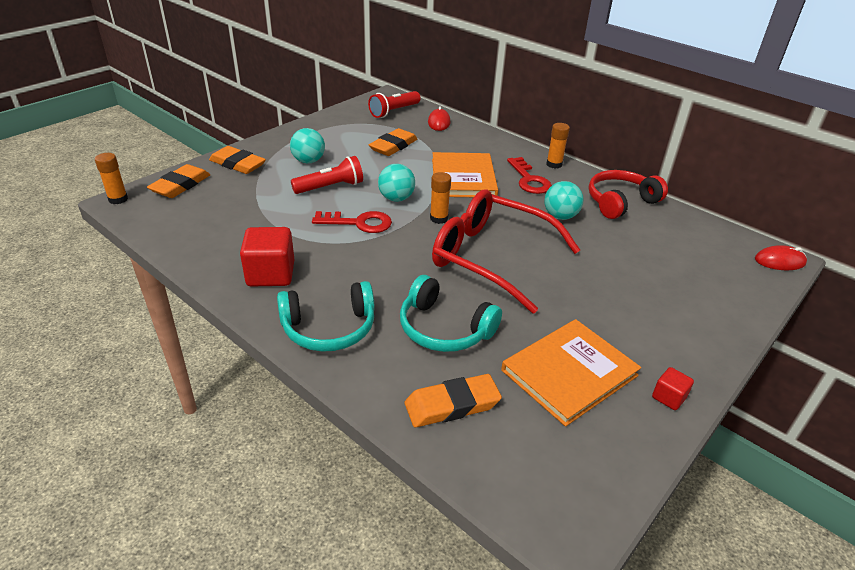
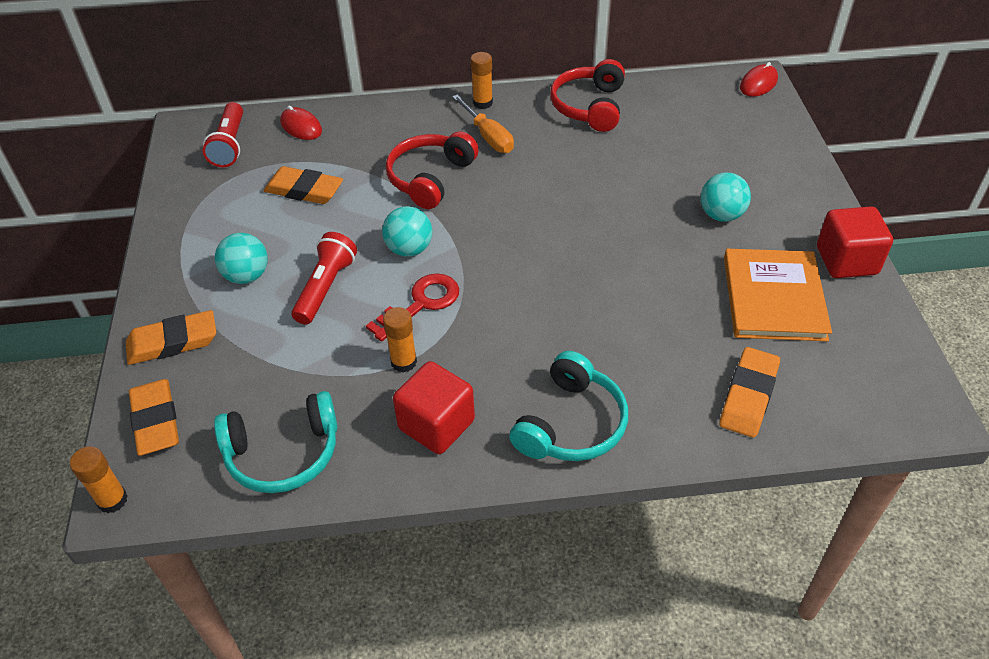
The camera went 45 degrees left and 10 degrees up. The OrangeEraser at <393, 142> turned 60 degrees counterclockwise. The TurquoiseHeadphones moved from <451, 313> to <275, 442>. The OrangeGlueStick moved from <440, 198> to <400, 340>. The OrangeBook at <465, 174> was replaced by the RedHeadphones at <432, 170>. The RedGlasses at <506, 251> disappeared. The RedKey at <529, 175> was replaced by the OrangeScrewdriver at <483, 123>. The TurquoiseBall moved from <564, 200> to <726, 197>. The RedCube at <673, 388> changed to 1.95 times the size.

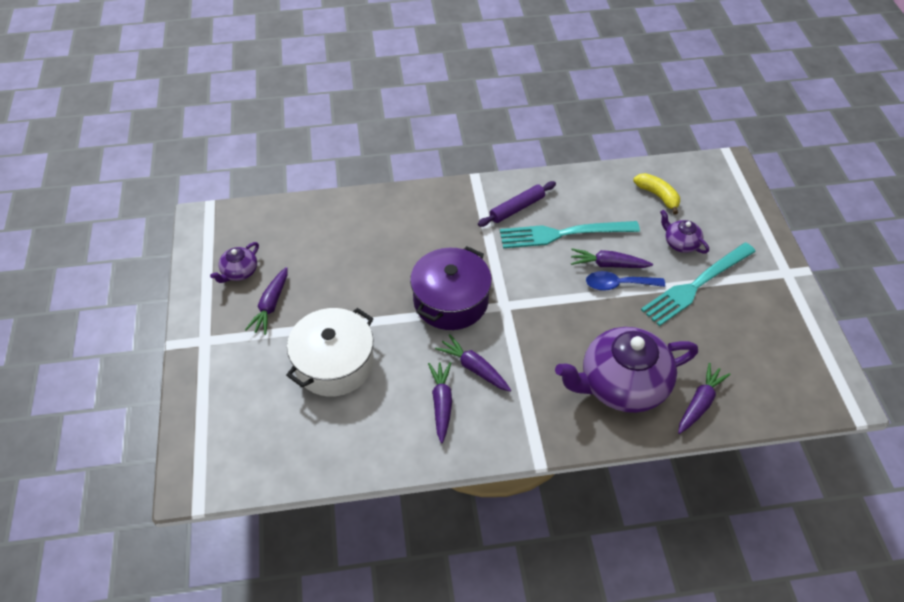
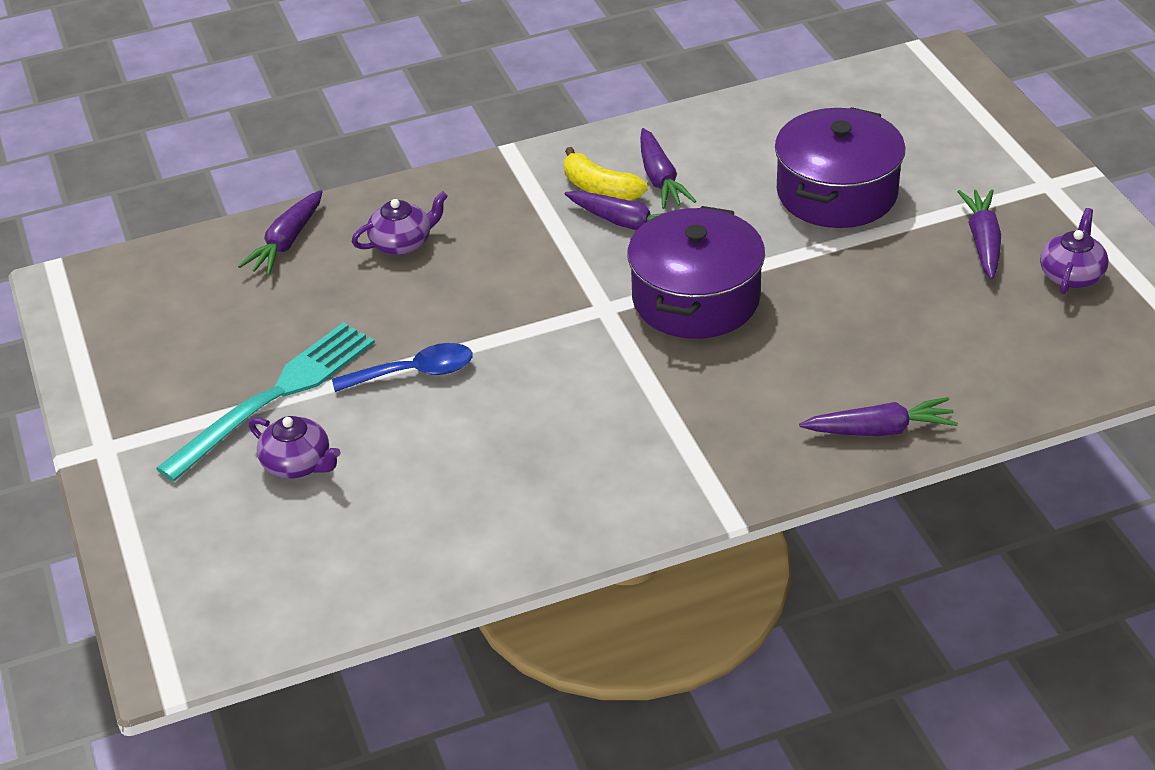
The camera went 170 degrees right and 10 degrees down. The WhitePot at <330, 352> became the PurplePot at <840, 167>. The PurpleRollingPin at <517, 204> disappeared. The TurquoiseFork at <570, 234> disappeared. The PurpleTeapot at <626, 370> changed to 0.46 times the size. The PurpleCarrot moved from <612, 258> to <878, 416>. The YellowBanana moved from <656, 193> to <606, 174>.

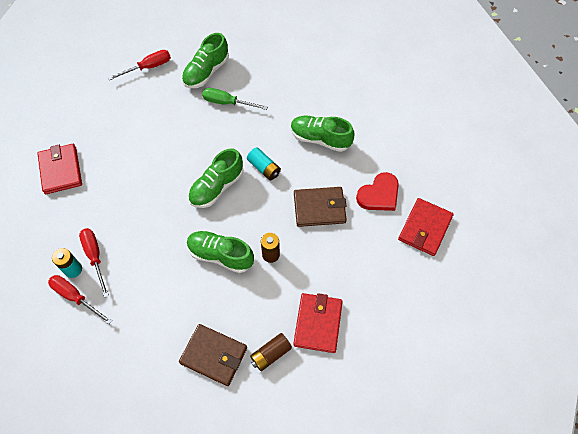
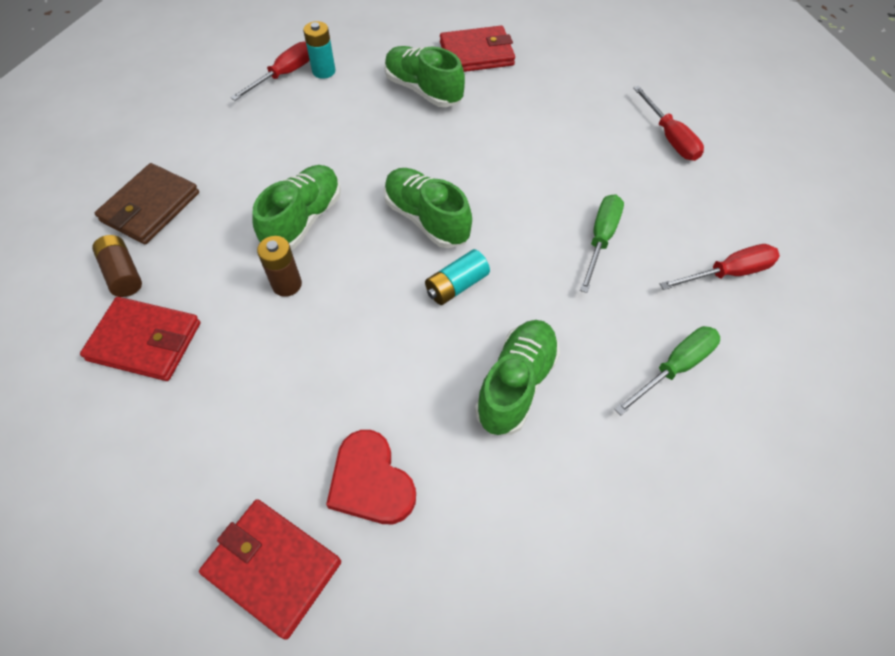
The camera went 95 degrees right and 5 degrees down. The RedScrewdriver moved from <94, 263> to <720, 267>. The GreenShoe moved from <205, 60> to <424, 76>. The BrownWallet at <320, 207> disappeared. The GreenScrewdriver at <667, 371> appeared.

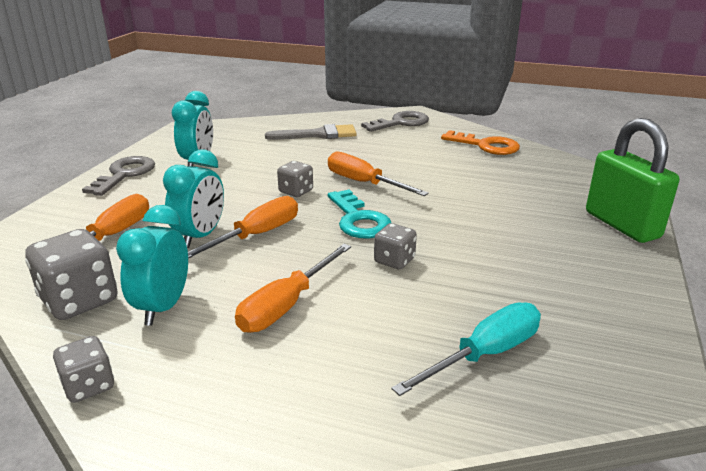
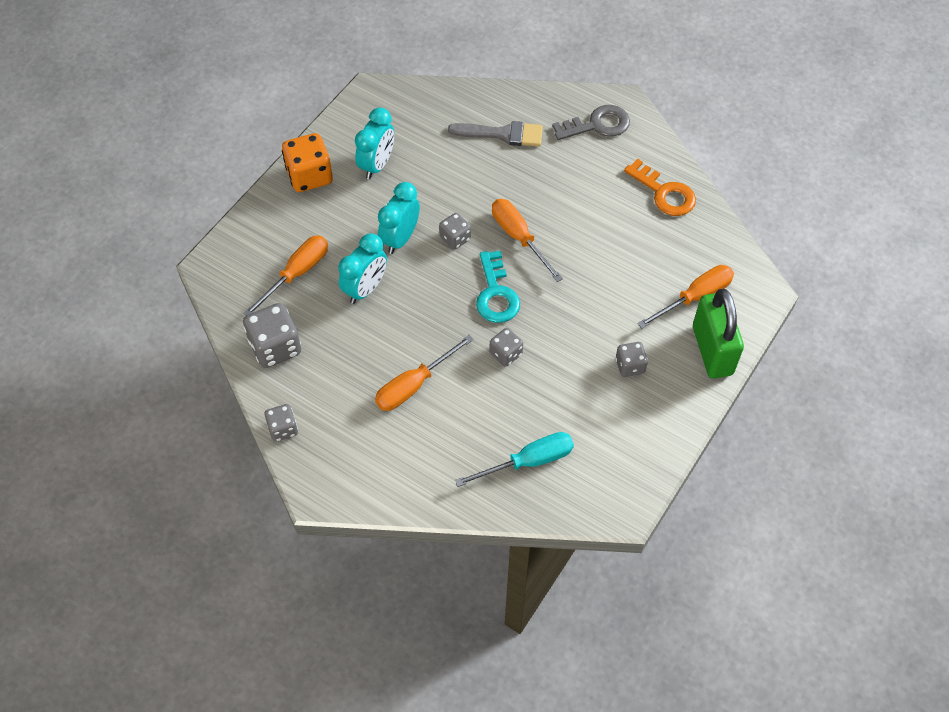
The camera went 15 degrees right and 30 degrees up. The GreyKey at <118, 176> was replaced by the OrangeDice at <307, 162>. The TurquoiseClock moved from <152, 265> to <399, 218>. The OrangeScrewdriver moved from <243, 227> to <685, 296>. The GreyDice at <632, 359> appeared.

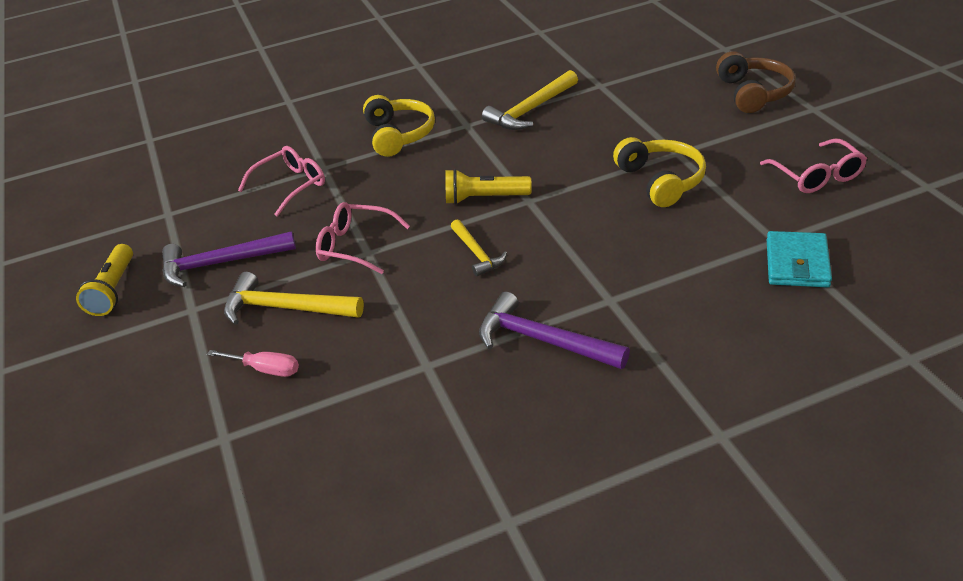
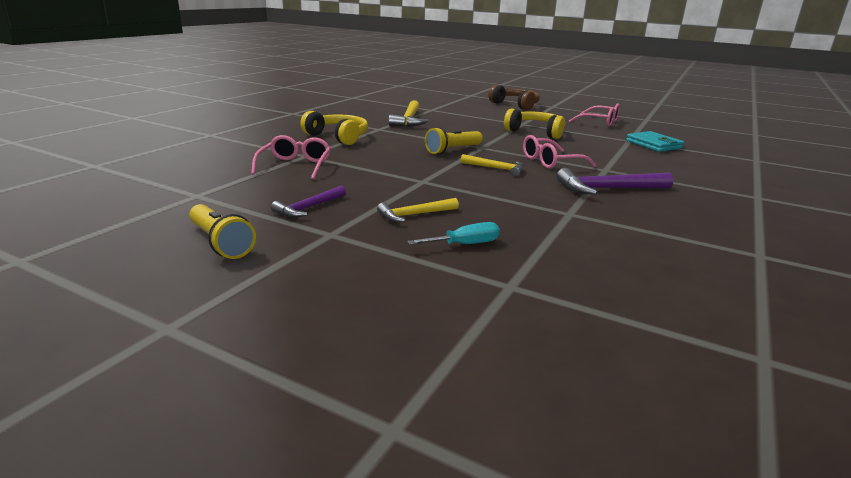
The camera went 45 degrees left and 15 degrees down. The PurpleHammer at <229, 259> changed to 0.62 times the size. The PinkScrewdriver at <253, 363> became the TurquoiseScrewdriver at <454, 233>. The YellowHammer at <294, 298> changed to 0.62 times the size. The PinkGlasses moved from <363, 238> to <559, 152>.

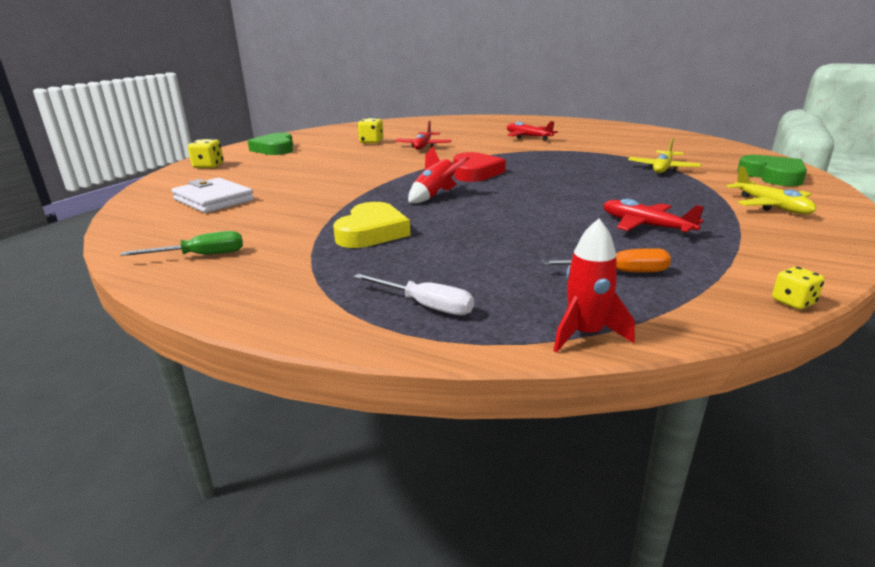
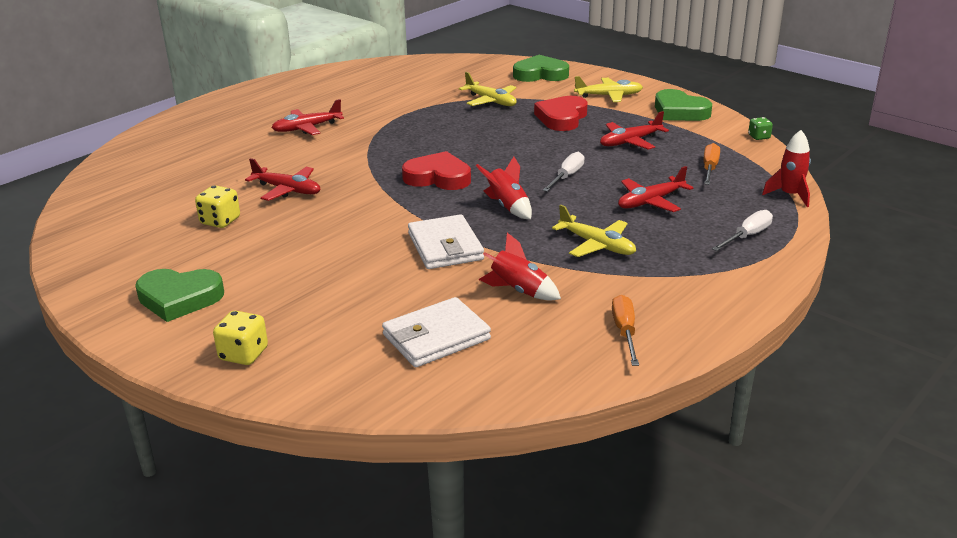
The camera went 75 degrees left and 5 degrees up. The GreenScrewdriver at <181, 243> became the OrangeScrewdriver at <625, 330>. The YellowHeart at <371, 225> was replaced by the YellowPlane at <594, 230>. The YellowDice at <798, 288> became the GreenDice at <760, 128>. The WhiteWallet at <446, 241> appeared. The RedRocket at <520, 267> appeared. The RedHeart at <561, 113> appeared. The WhiteScrewdriver at <564, 172> appeared. The RedPlane at <655, 189> appeared. The GreenHeart at <683, 105> appeared.

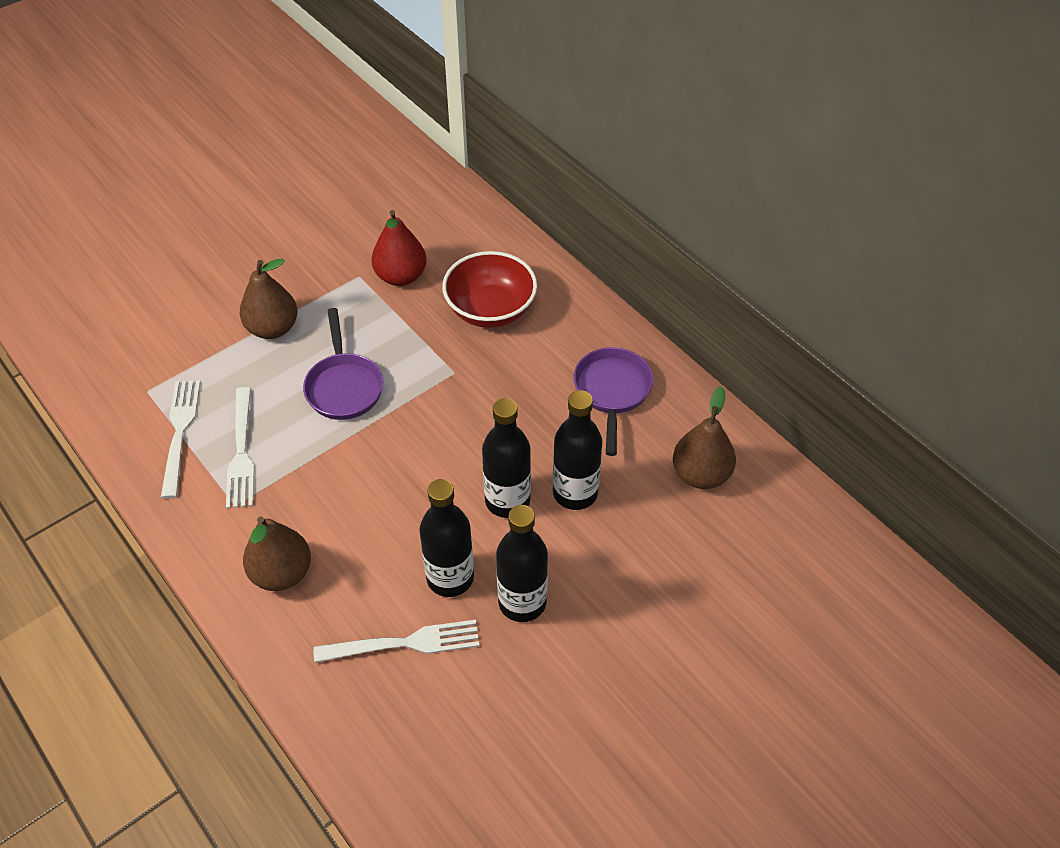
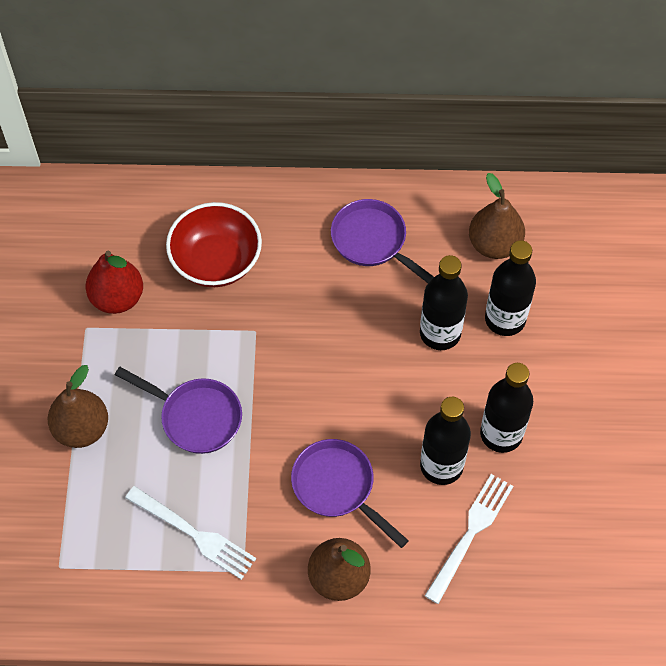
The camera went 50 degrees left and 10 degrees up. The WhiteFork at <181, 439> disappeared. The BlackBottle moved from <506, 458> to <510, 288>. The PurplePan at <350, 493> appeared.

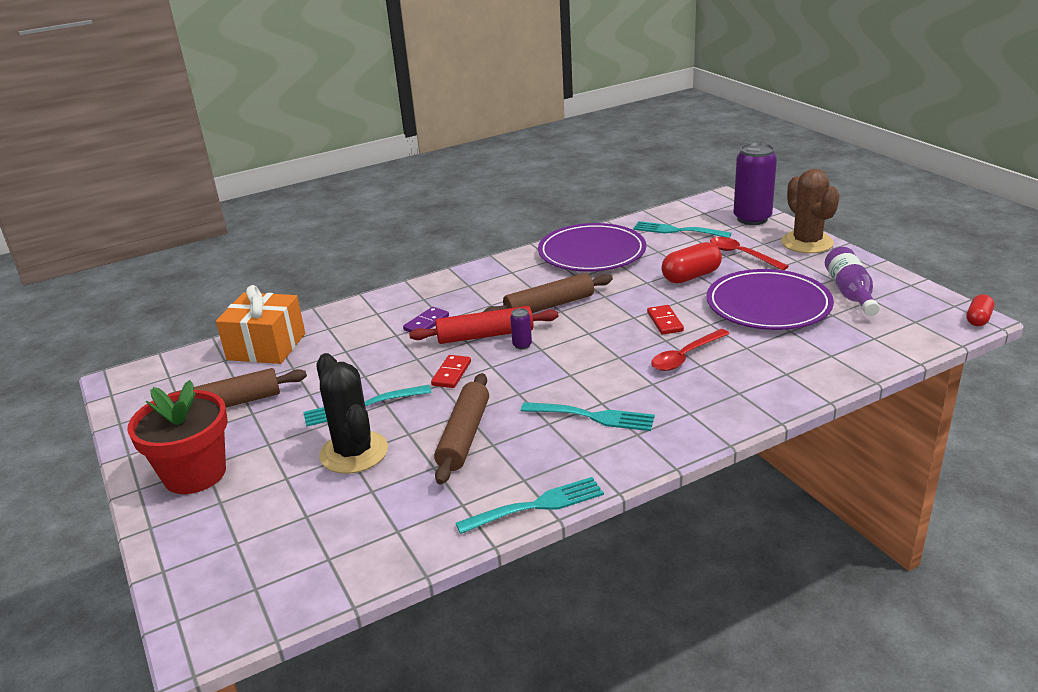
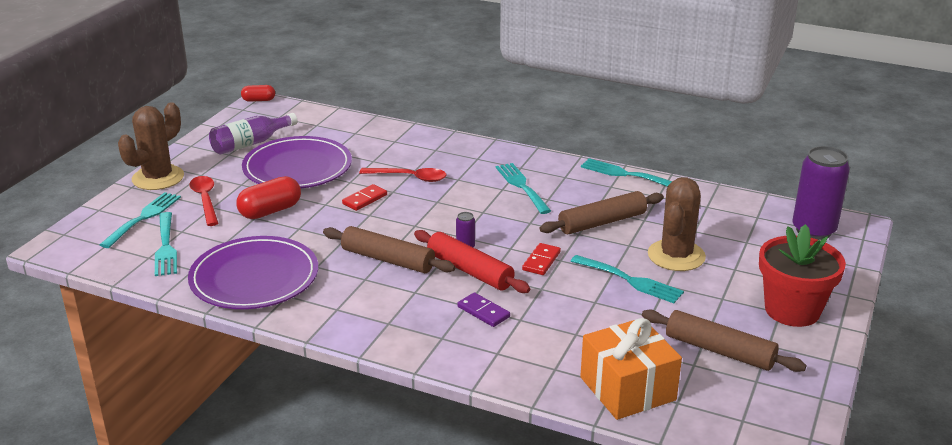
The camera went 130 degrees left and 0 degrees up. The BlackCactus at <352, 413> became the BrownCactus at <677, 224>. The PurpleDomino at <426, 319> turned 45 degrees clockwise. The RedDomino at <451, 371> turned 45 degrees counterclockwise. The RedCapsule at <691, 262> turned 60 degrees counterclockwise. The RedSpoon at <749, 253> turned 150 degrees clockwise. The PurpleCan moved from <755, 184> to <821, 193>. The TurquoiseFork at <140, 220> appeared.

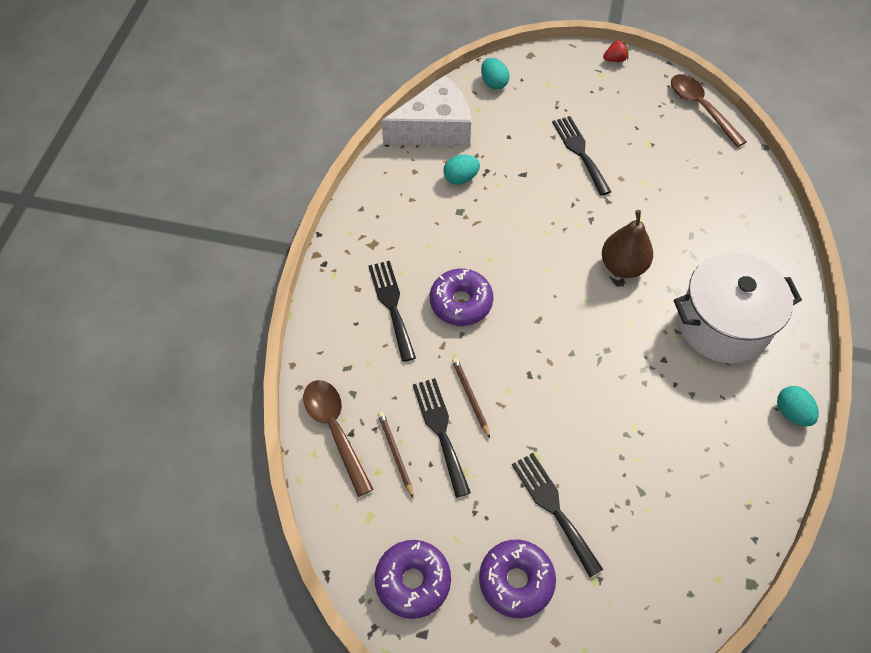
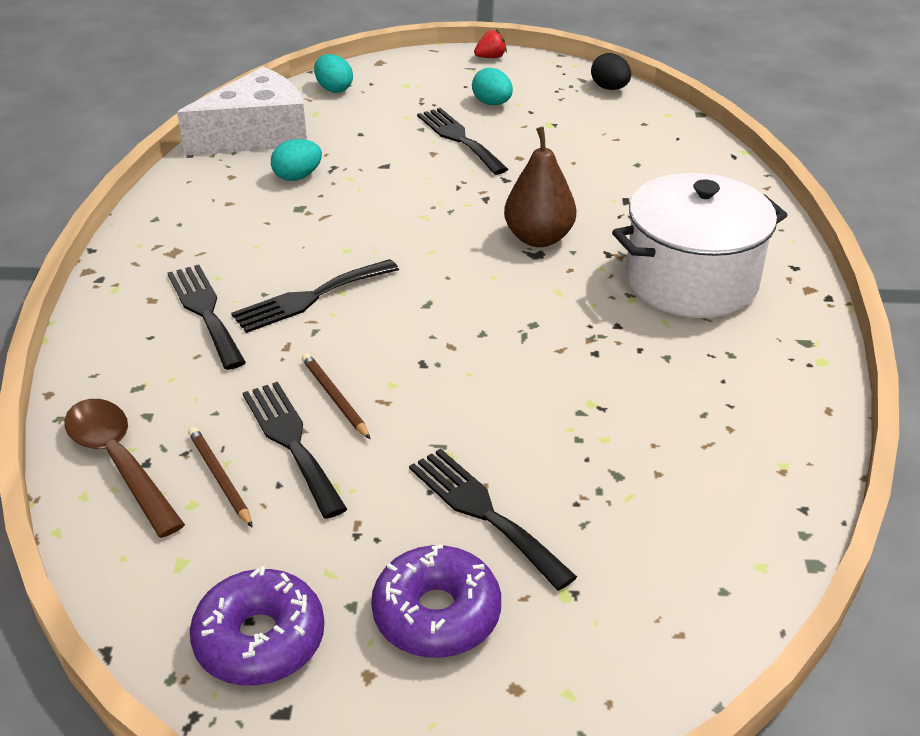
The camera went 10 degrees left and 20 degrees down. The PurpleDonut at <462, 297> was replaced by the BlackFork at <315, 296>. The BrownSpoon at <709, 110> was replaced by the BlackEgg at <611, 71>. The TurquoiseEgg moved from <798, 406> to <492, 87>.

